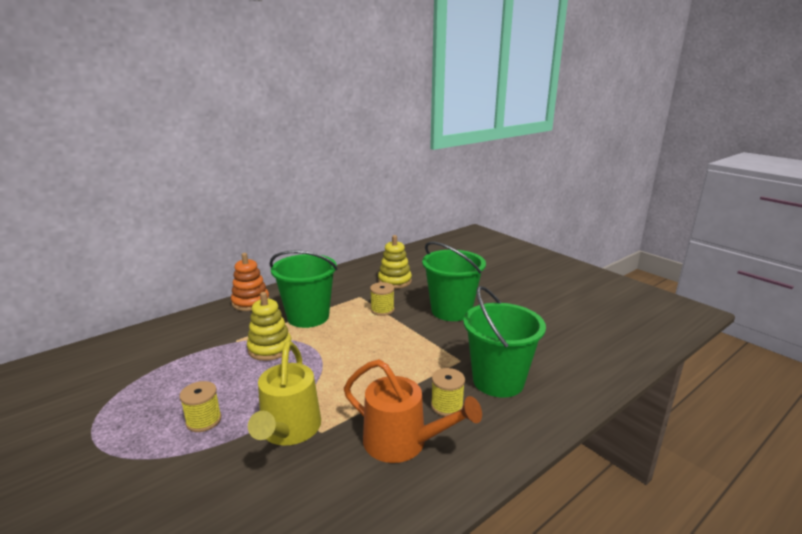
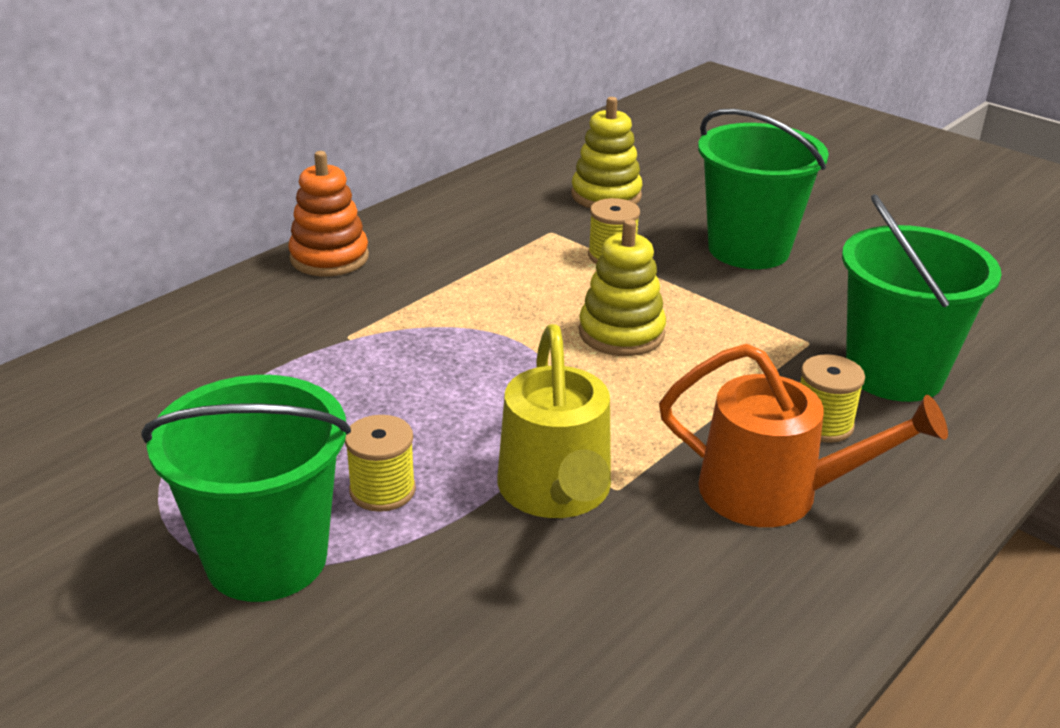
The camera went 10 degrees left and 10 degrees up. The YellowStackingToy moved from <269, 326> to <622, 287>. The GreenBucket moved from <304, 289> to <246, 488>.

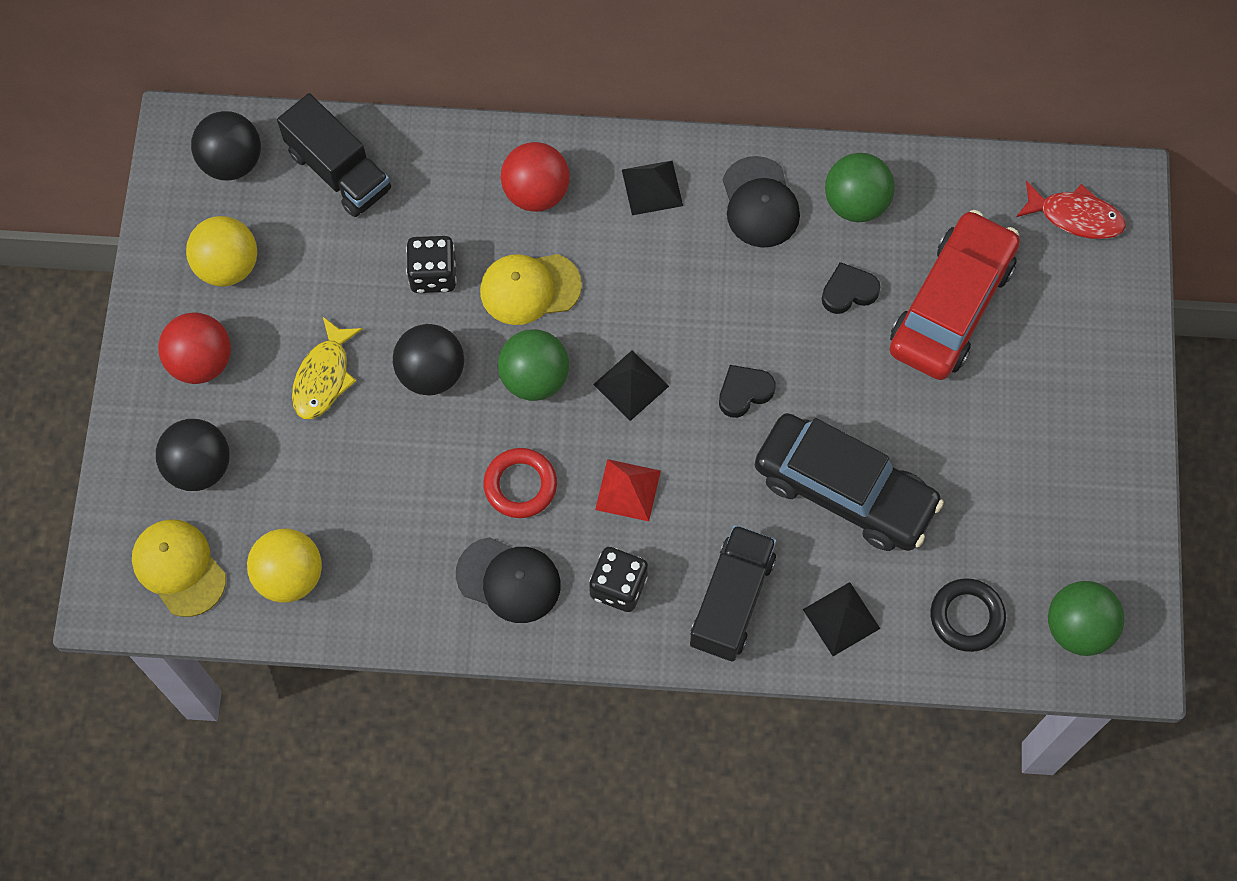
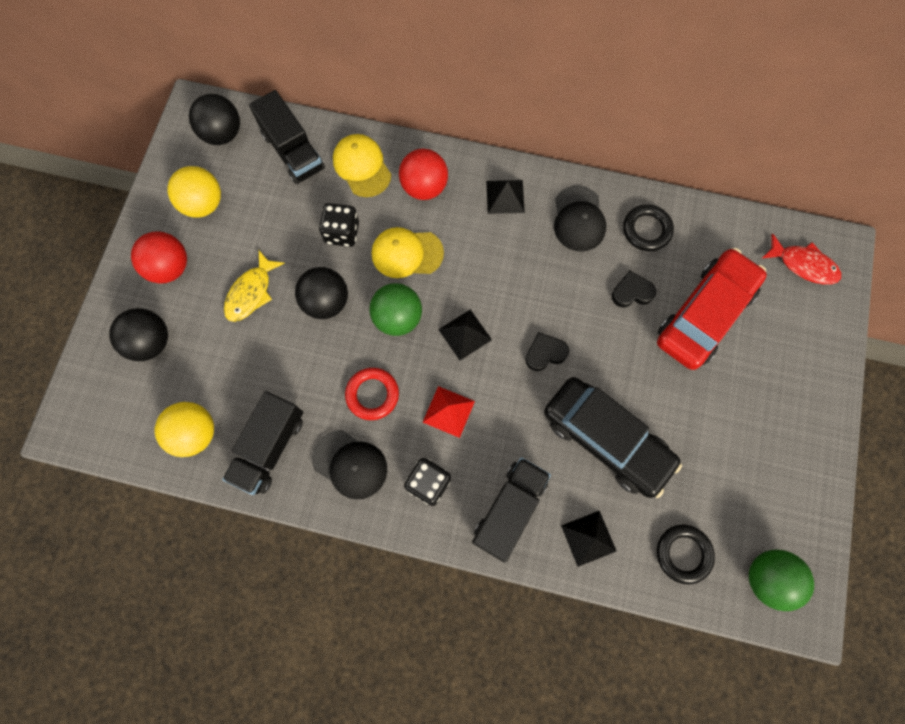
The camera went 10 degrees right and 5 degrees up. The YellowCap moved from <179, 568> to <362, 165>. The GreenBall at <859, 187> was replaced by the BlackRing at <648, 227>. The BlackTruck at <262, 443> appeared.

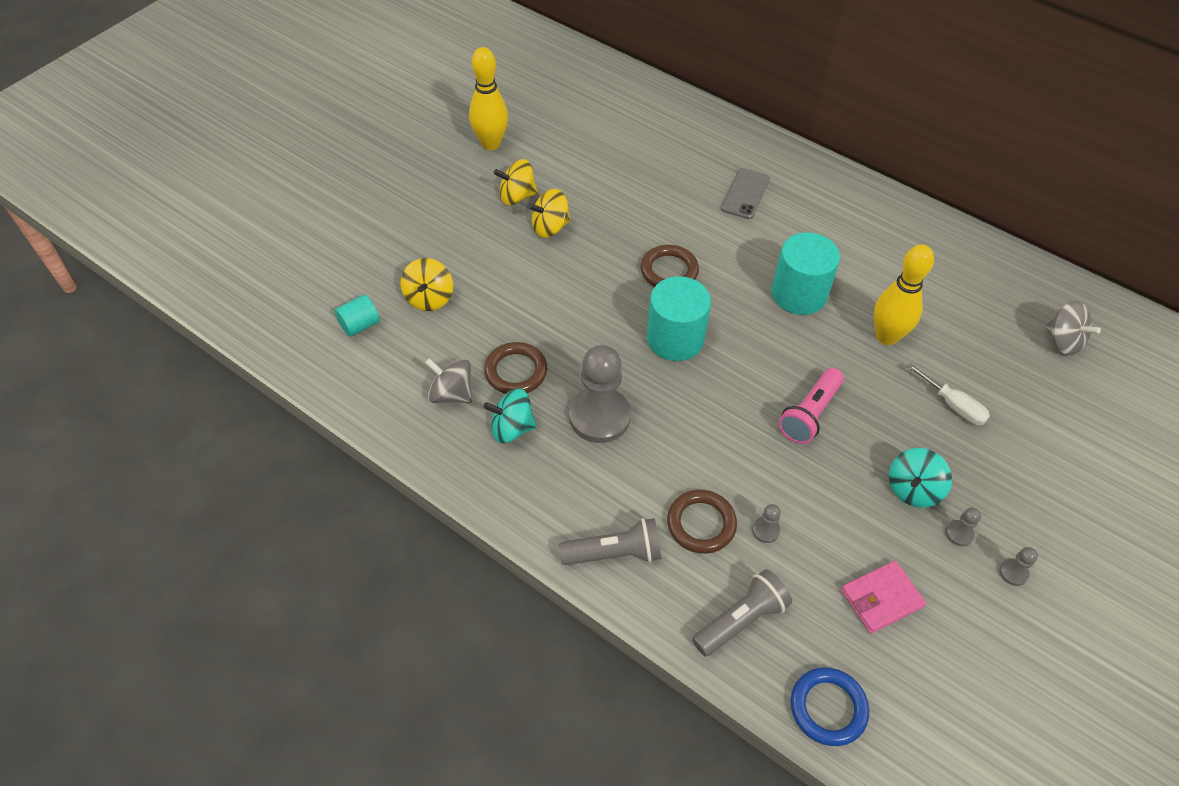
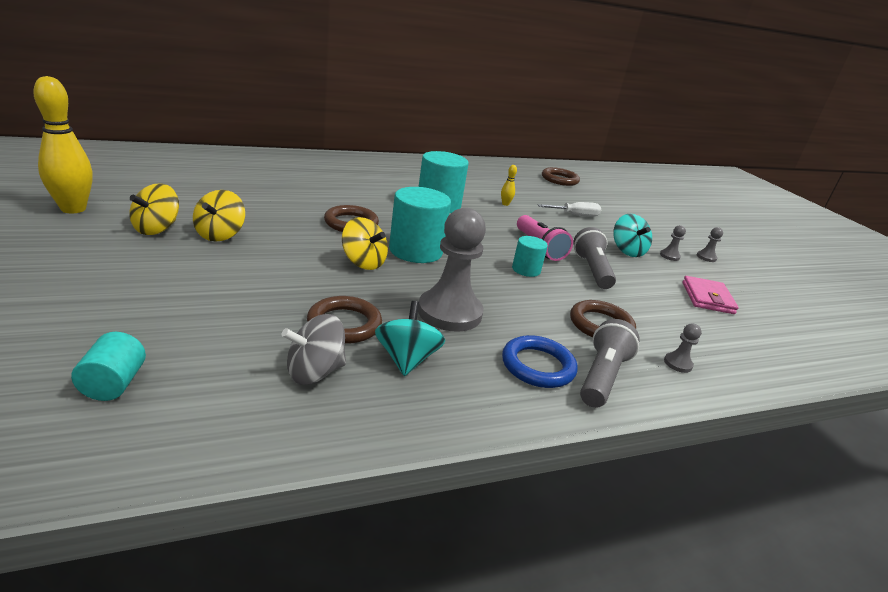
The camera went 60 degrees left and 25 degrees down. The YellowSpinningTop moved from <426, 284> to <365, 243>. The TurquoiseSpinningTop at <510, 416> turned 150 degrees clockwise. The GreyFlashlight moved from <742, 613> to <594, 258>. The GreyPhone at <745, 193> disappeared. The GreyPawn moved from <766, 523> to <683, 348>. The BlueRing moved from <830, 707> to <539, 361>. The YellowBowlingPin at <904, 294> changed to 0.43 times the size. The GreySpinningTop at <1073, 328> was replaced by the BrownRing at <561, 176>. The TurquoiseCylinder at <530, 256> appeared.

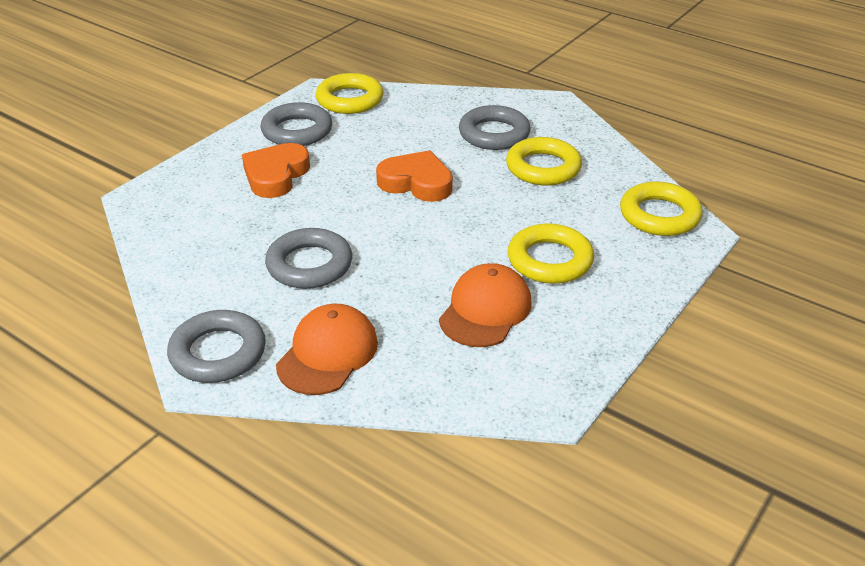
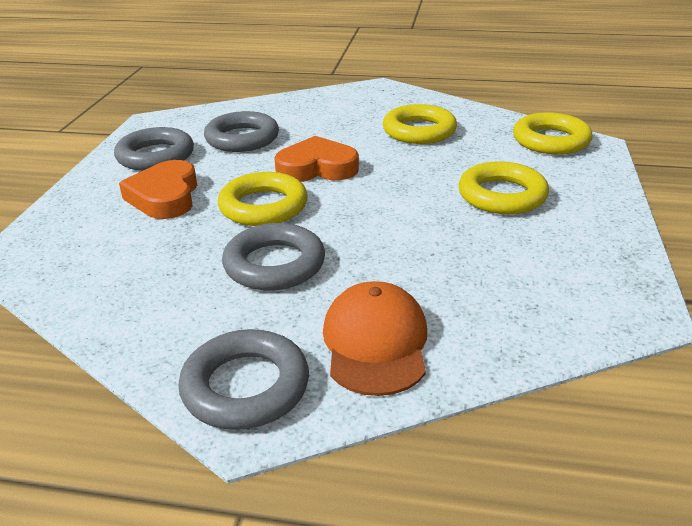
The camera went 25 degrees left and 5 degrees down. The YellowRing moved from <349, 93> to <263, 199>. The OrangeCap at <485, 305> disappeared. The GreyRing moved from <495, 127> to <241, 131>.

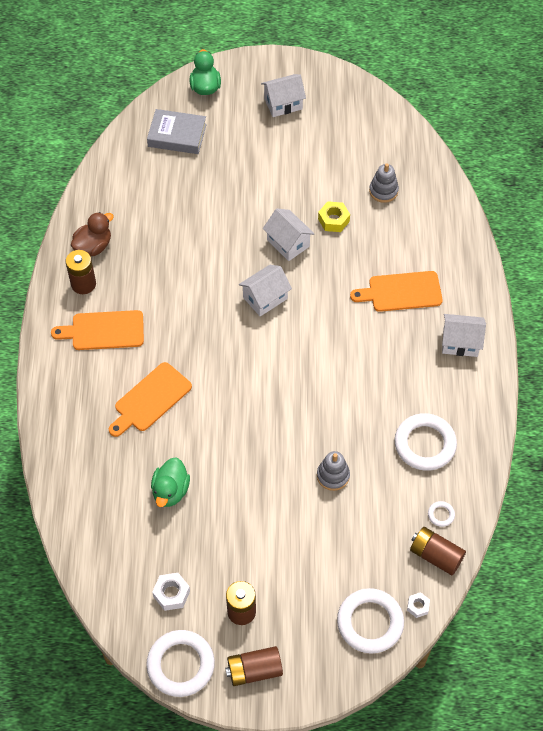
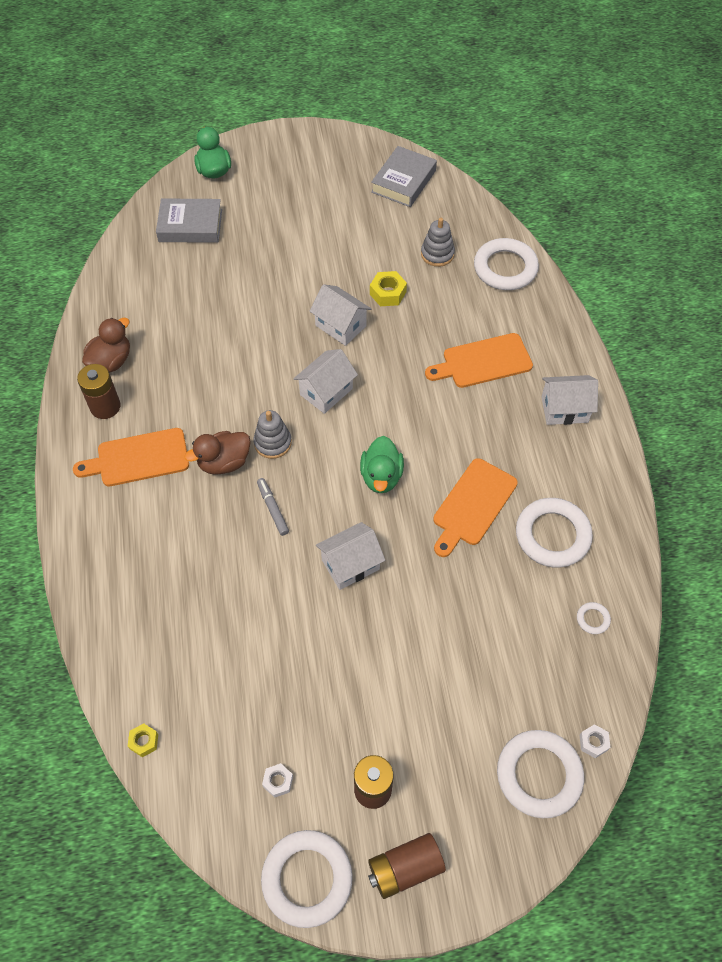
The camera went 10 degrees left and 0 degrees up. The OrangeCuttingBoard moved from <150, 399> to <475, 507>. The GreenDuck moved from <170, 482> to <382, 464>. The WhiteNut at <171, 592> changed to 0.65 times the size. The WhiteHouse moved from <283, 95> to <350, 556>. The GreyStackingToy moved from <333, 471> to <272, 434>. The BrownBattery at <438, 551> disappeared. The YellowNut at <143, 740> appeared. The BrownDuck at <217, 453> appeared. The GreyMarker at <273, 507> appeared. The GreyBook at <404, 176> appeared. The WhiteRing at <506, 264> appeared.

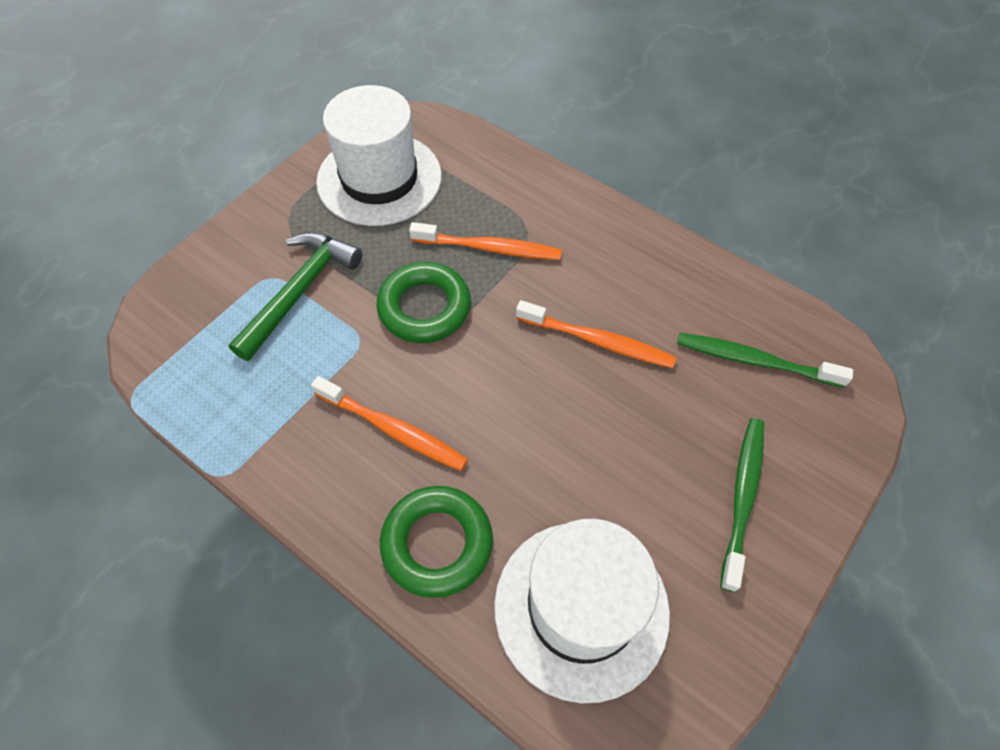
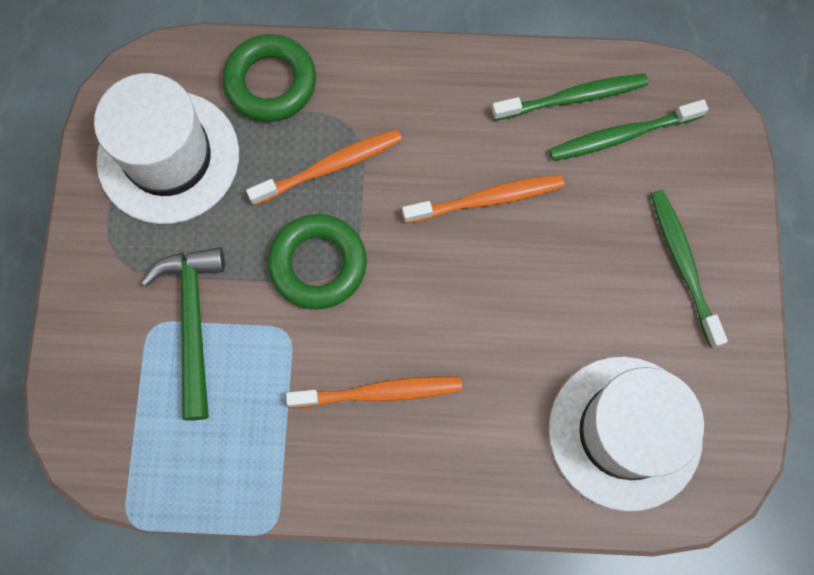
The camera went 35 degrees left and 15 degrees up. The GreenRing moved from <436, 542> to <269, 78>. The GreenToothbrush at <570, 97> appeared.

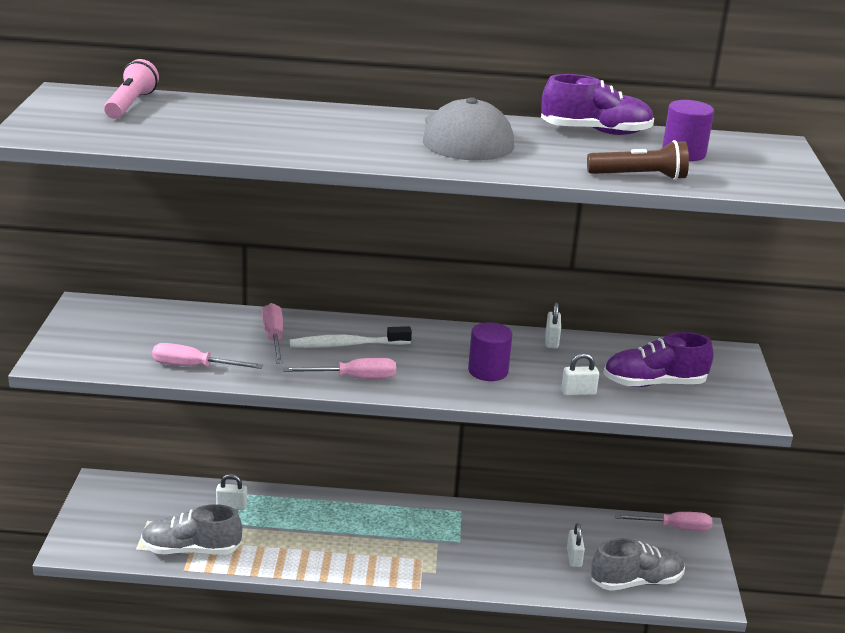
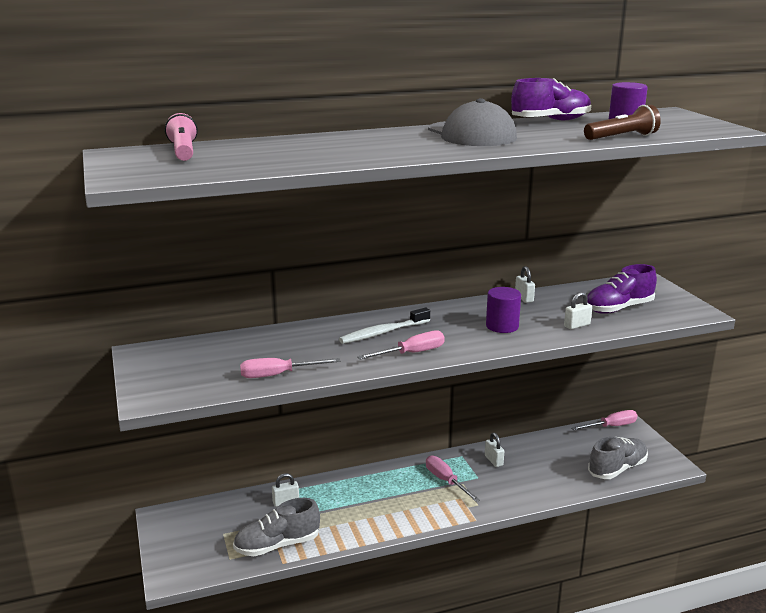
The camera went 20 degrees left and 5 degrees down. The PinkScrewdriver moved from <272, 333> to <453, 479>. The WhitePadlock moved from <576, 545> to <494, 450>.

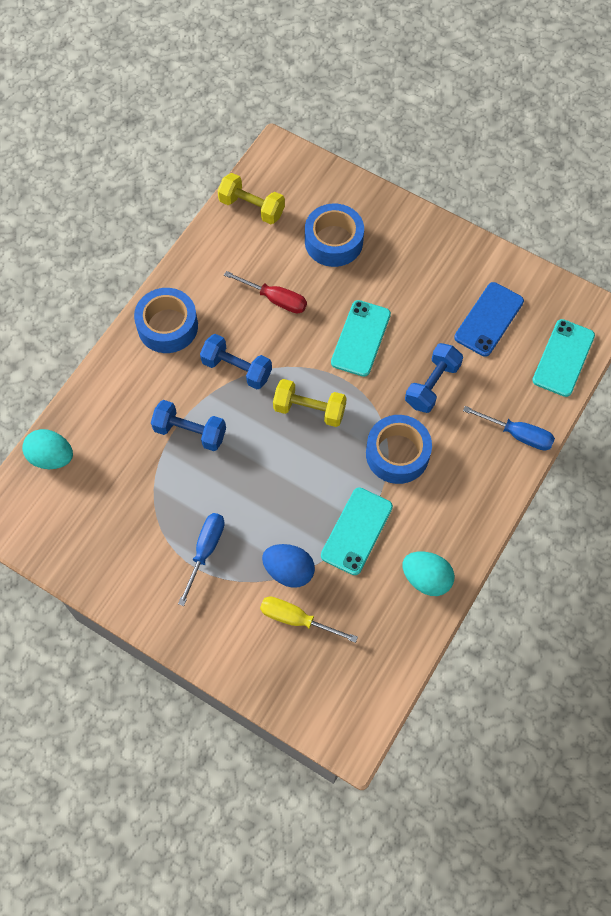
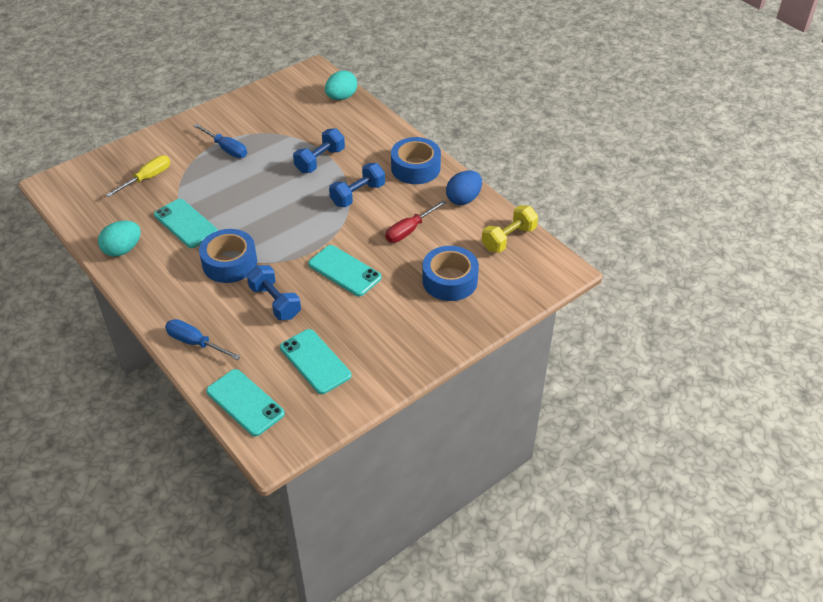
The camera went 110 degrees right and 20 degrees down. The BlueEgg moved from <288, 566> to <464, 187>. The YellowDumbbell at <310, 403> disappeared. The BluePhone at <489, 319> became the TurquoisePhone at <315, 361>. The BlueScrewdriver at <509, 428> turned 75 degrees clockwise.

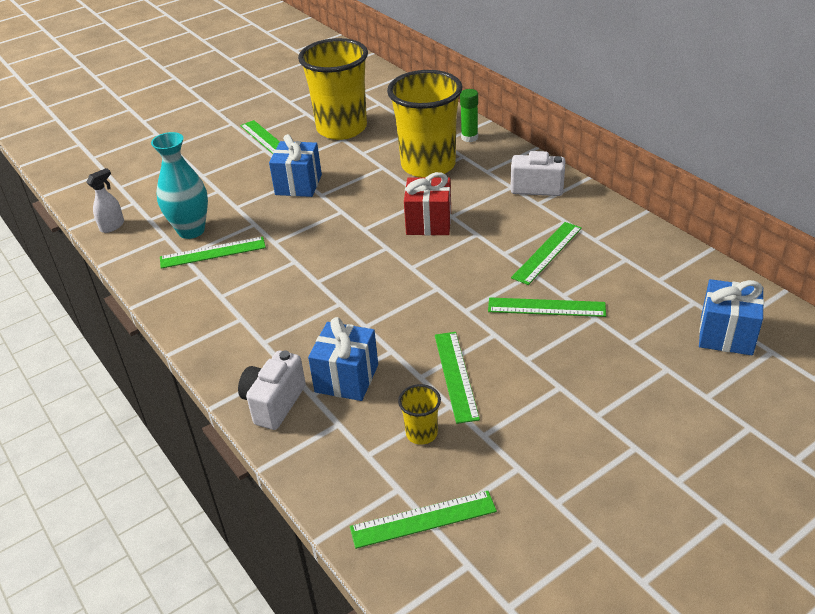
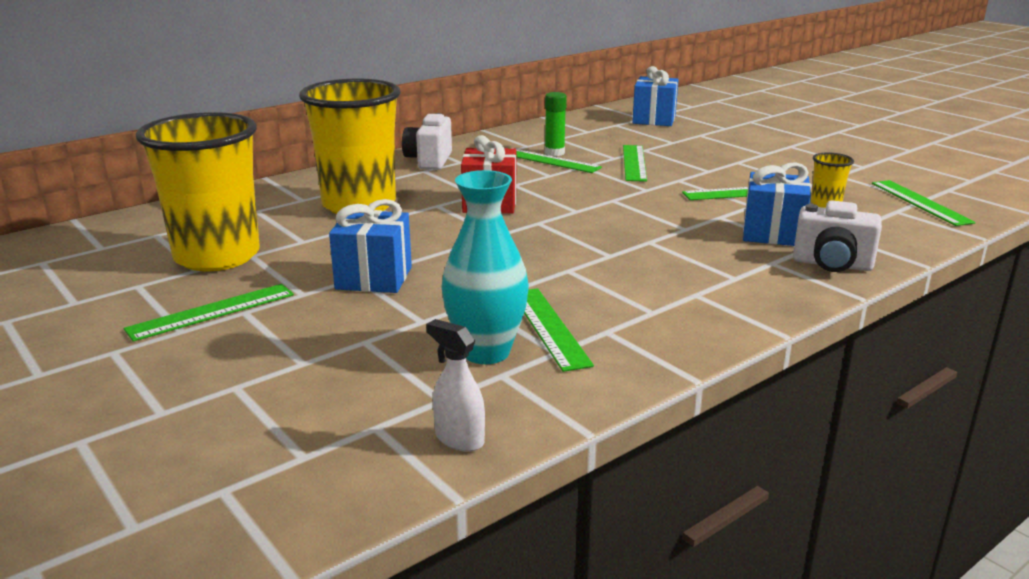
The camera went 95 degrees left and 15 degrees down. The GreenGlueStick moved from <469, 115> to <556, 124>.

